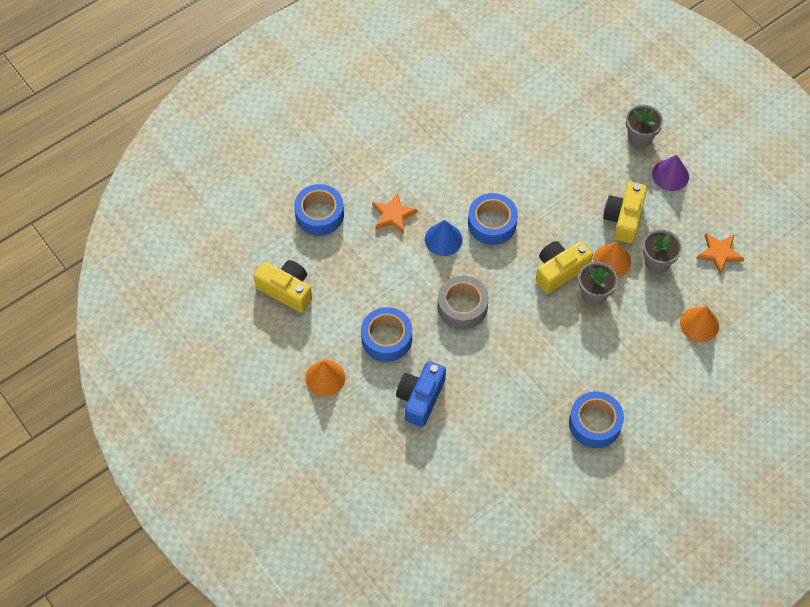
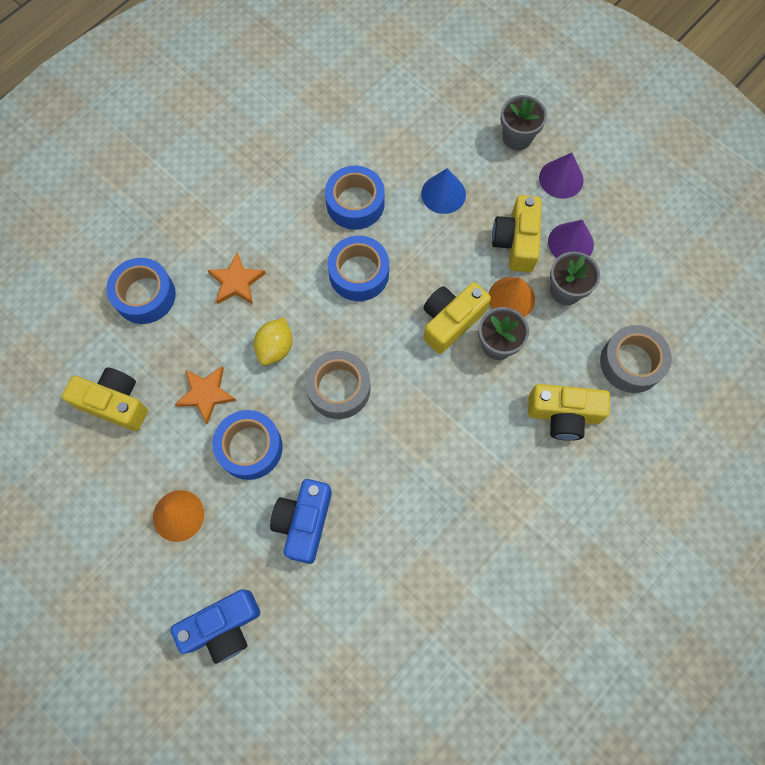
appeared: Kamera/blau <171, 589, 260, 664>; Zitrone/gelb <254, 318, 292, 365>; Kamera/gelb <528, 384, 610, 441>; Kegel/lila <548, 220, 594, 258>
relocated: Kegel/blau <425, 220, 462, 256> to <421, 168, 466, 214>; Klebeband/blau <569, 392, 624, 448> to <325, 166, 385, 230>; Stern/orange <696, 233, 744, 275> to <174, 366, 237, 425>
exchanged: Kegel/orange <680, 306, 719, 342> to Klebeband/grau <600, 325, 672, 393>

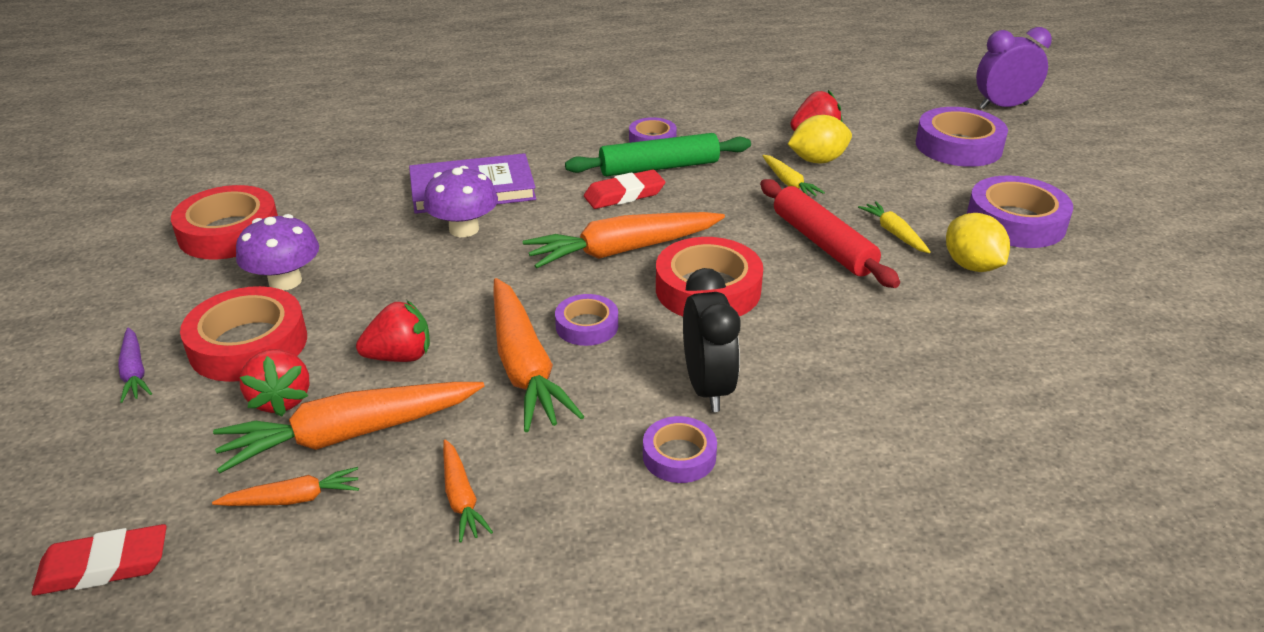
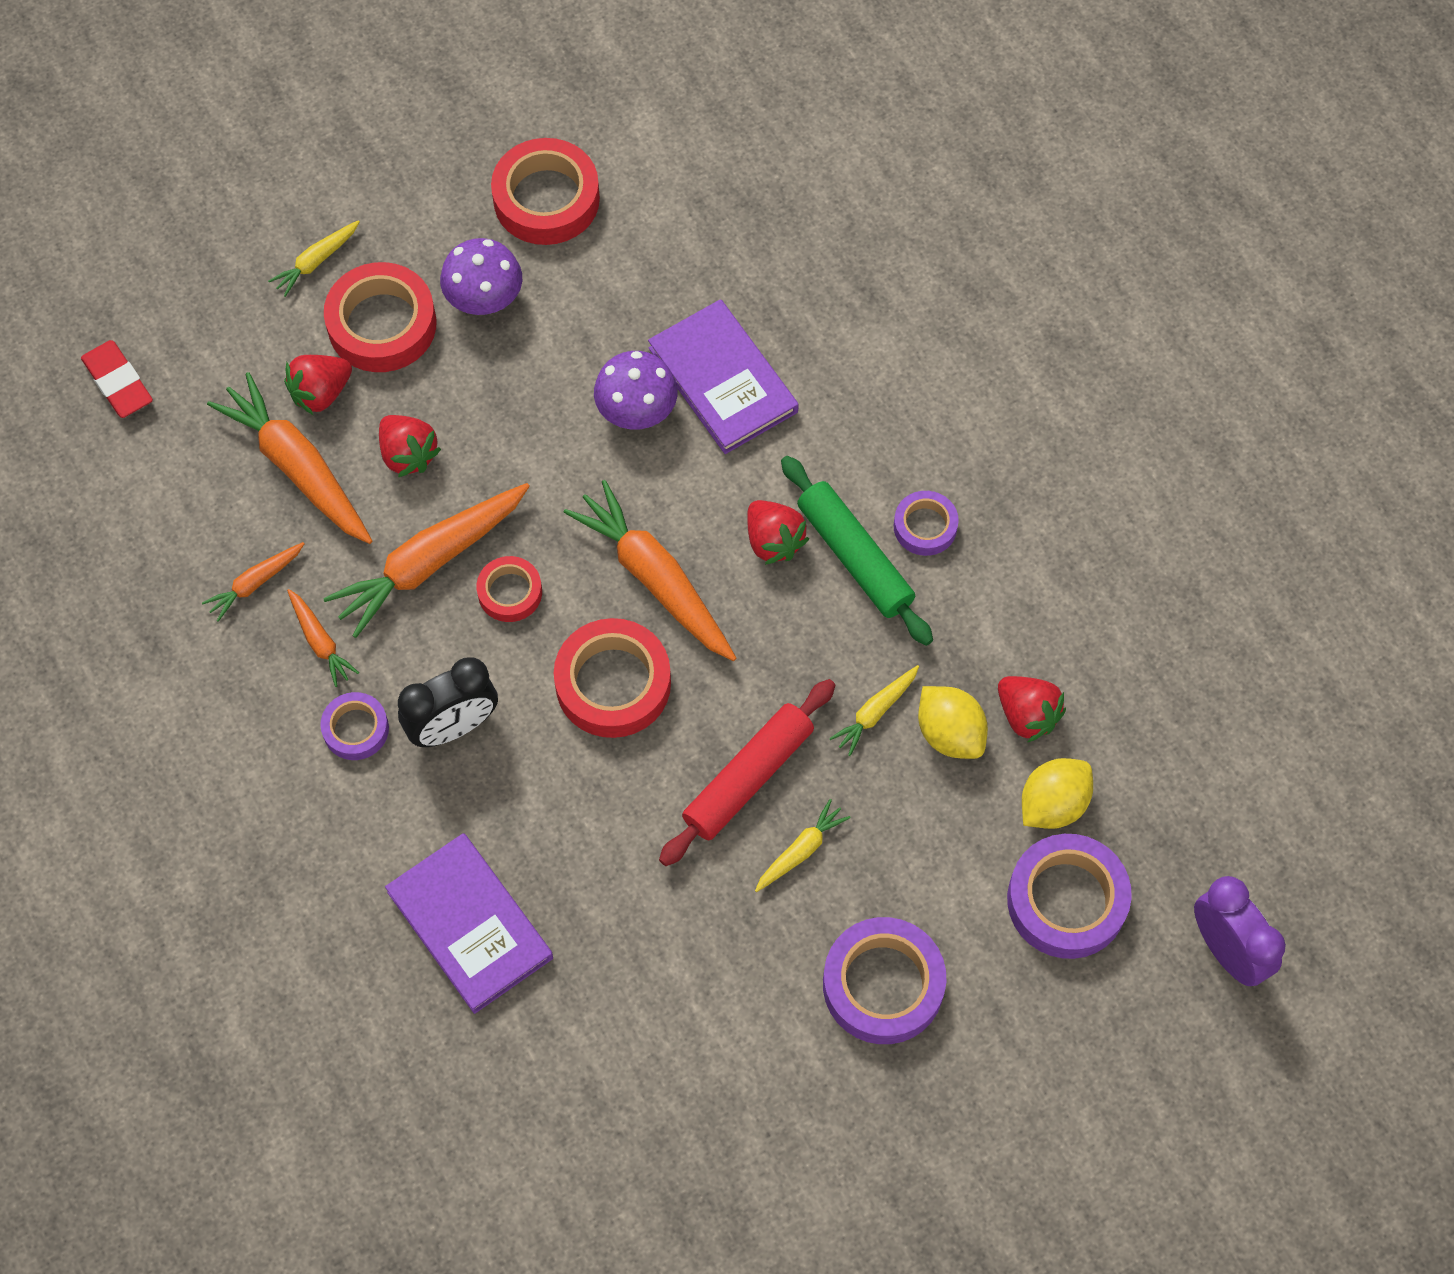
appeared: Buch/lila <385, 833, 553, 1014>
relocated: Karotte/orange <212, 467, 359, 506> to <287, 589, 359, 687>; Zitrone/gelb <946, 213, 1010, 272> to <1022, 758, 1093, 829>
exchanged: Radiergummi/rot <584, 170, 665, 209> to Erdbeere/rot <747, 500, 809, 565>
colour: Karotte/lila <118, 327, 152, 403> to Karotte/gelb <268, 220, 360, 297>; Klebeband/lila <555, 294, 618, 346> to Klebeband/rot <476, 556, 542, 622>

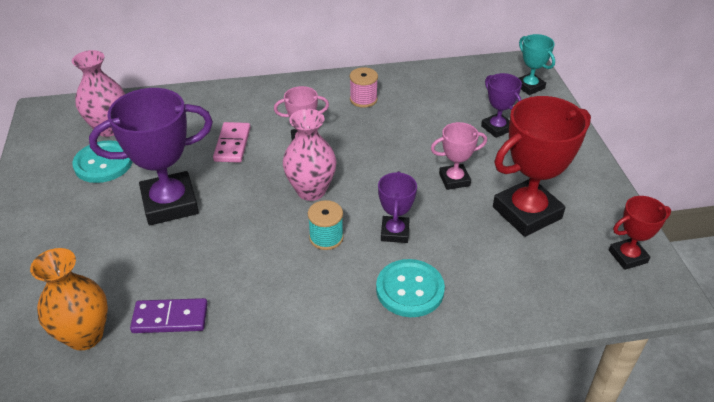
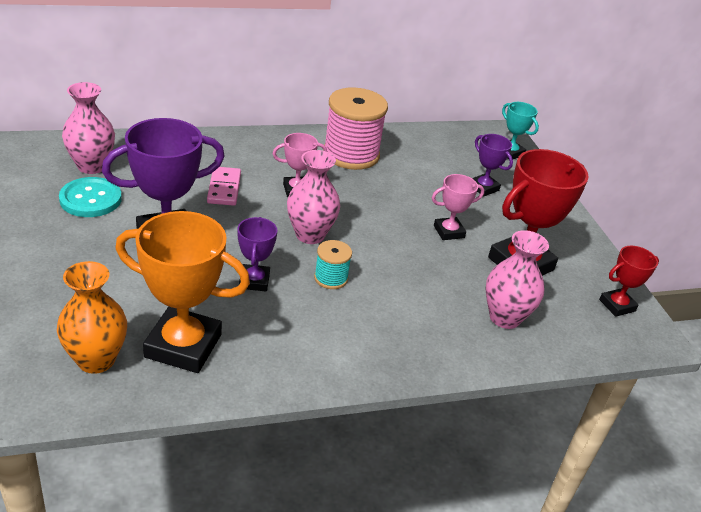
missing: Knopf/türkis <376, 259, 445, 317>
appeared: Vase/rosa <486, 230, 549, 329>
relocated: Pokal/lila <378, 171, 417, 243> to <238, 217, 277, 291>
exchanged: Dominostein/lila <130, 298, 208, 333> to Pokal/orange <116, 211, 250, 373>
size: Garnrolle/rosa <350, 67, 378, 108> = <323, 88, 388, 170> x2.05

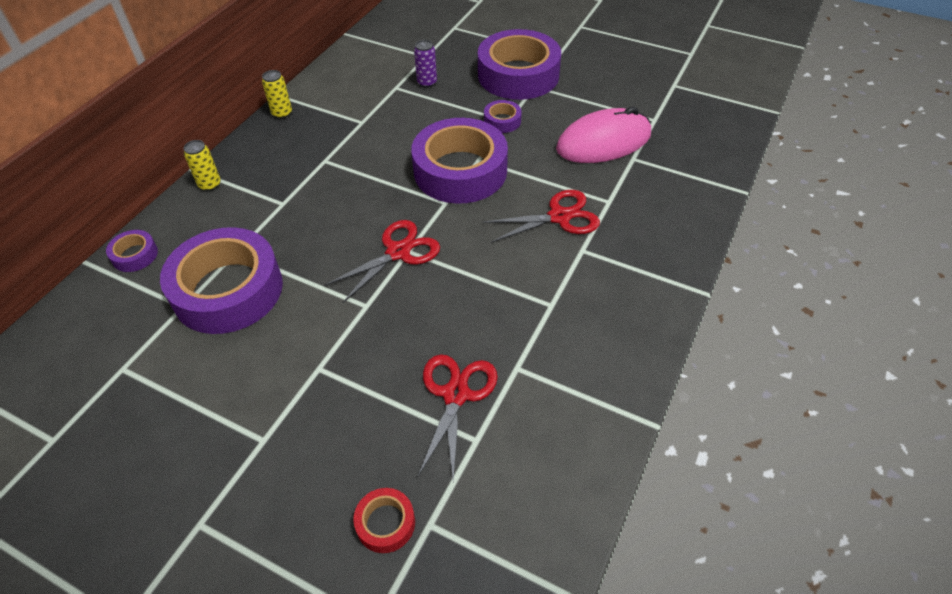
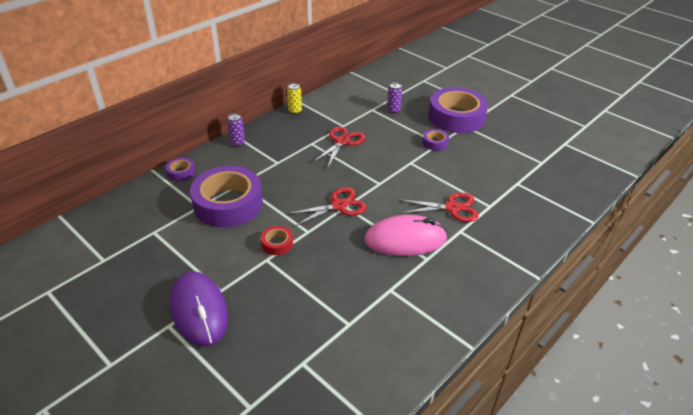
missing: Klebeband/lila <411, 118, 508, 204>
appeared: Computermaus/lila <170, 271, 228, 347>
relocated: Klebeband/rot <353, 488, 415, 553> to <261, 226, 293, 255>; Schere/rot <418, 354, 498, 481> to <312, 127, 365, 169>; Computermaus/rosa <556, 107, 651, 163> to <364, 215, 448, 256>
colour: Dose/gelb <183, 140, 221, 191> to Dose/lila <227, 113, 245, 147>

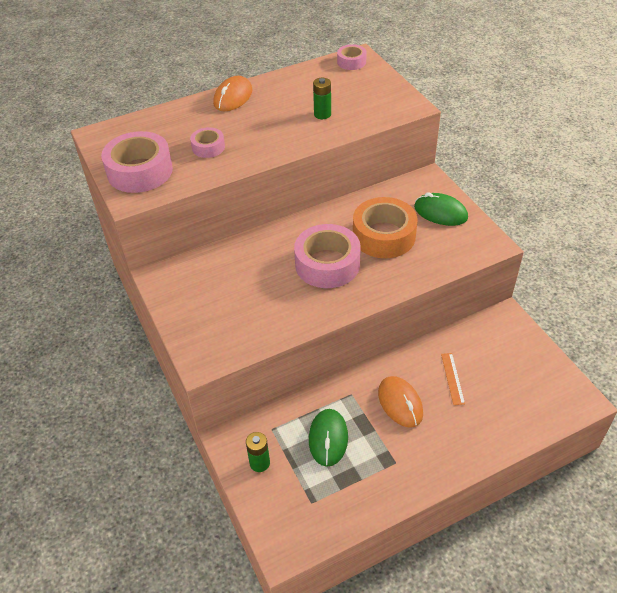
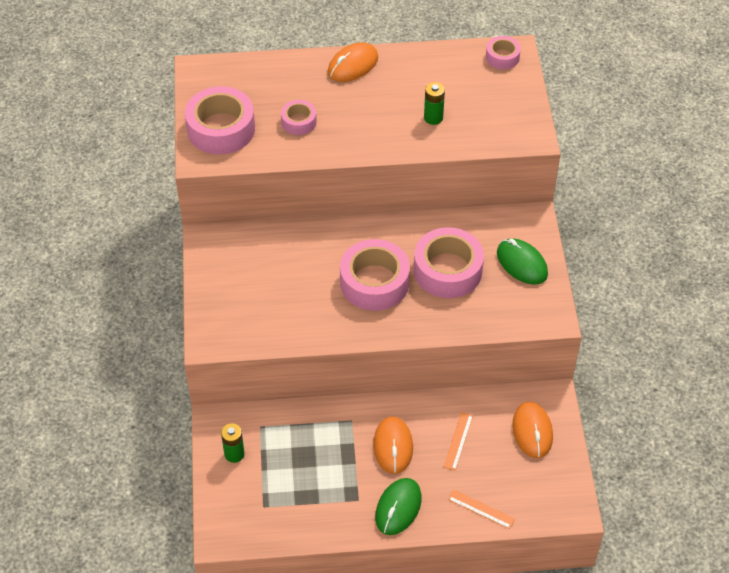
appeared: Lineal/orange <448, 490, 515, 529>; Computermaus/orange <512, 402, 553, 458>
relocated: Computermaus/grün <309, 409, 348, 467> to <375, 478, 422, 535>
colour: Klebeband/orange <353, 197, 417, 258> to Klebeband/rosa <414, 227, 484, 298>

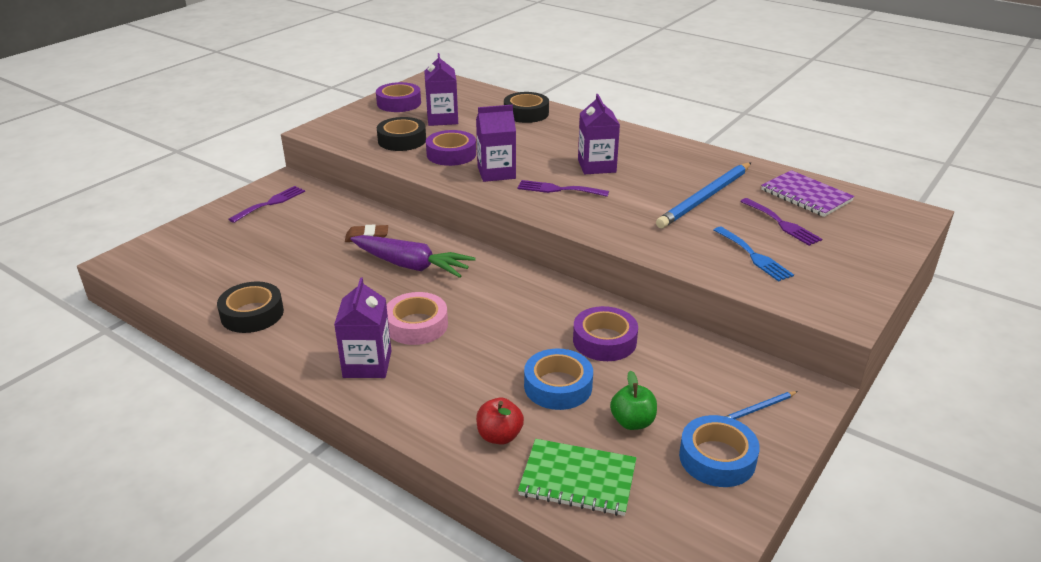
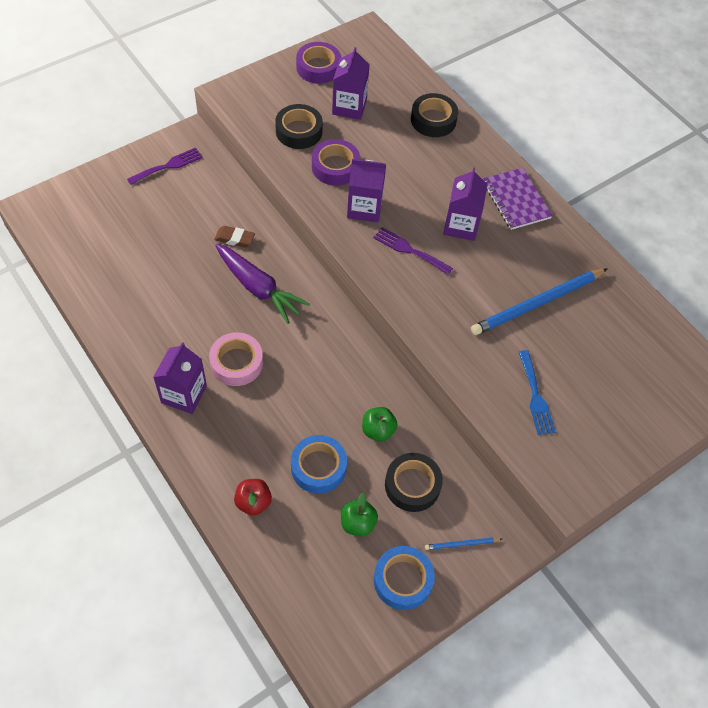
missing: Notizbuch/grün <518, 439, 636, 516>; Gabel/lila <740, 198, 822, 246>
relocated: Klebeband/schwarz <217, 281, 284, 333> to <385, 453, 443, 512>; Notizbuch/lila <761, 170, 855, 217> to <483, 168, 553, 230>
exchanged: Klebeband/lila <573, 306, 638, 361> to Apfel/grün <362, 407, 398, 442>

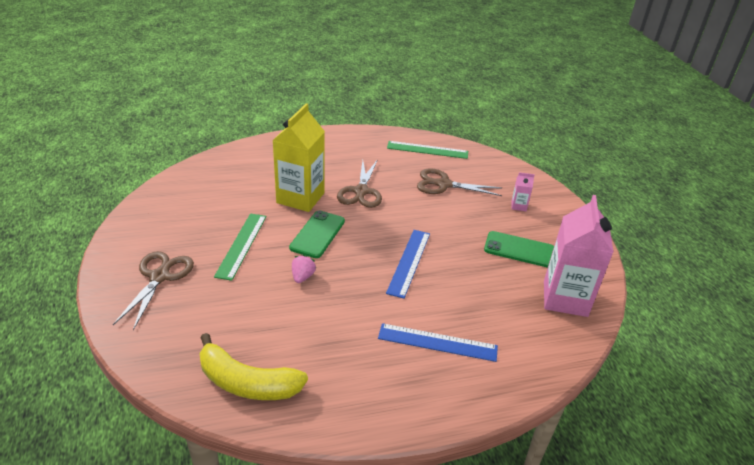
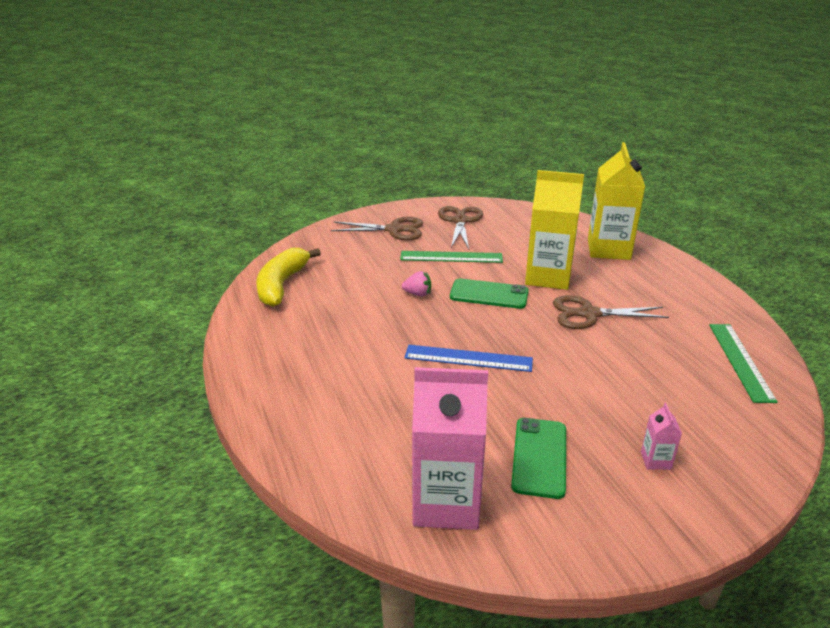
missing: Lineal/blau <378, 323, 498, 362>
appeared: Getränkekarton/gelb <588, 142, 645, 260>
relocated: Schere/braun <417, 168, 502, 196> to <438, 206, 483, 249>

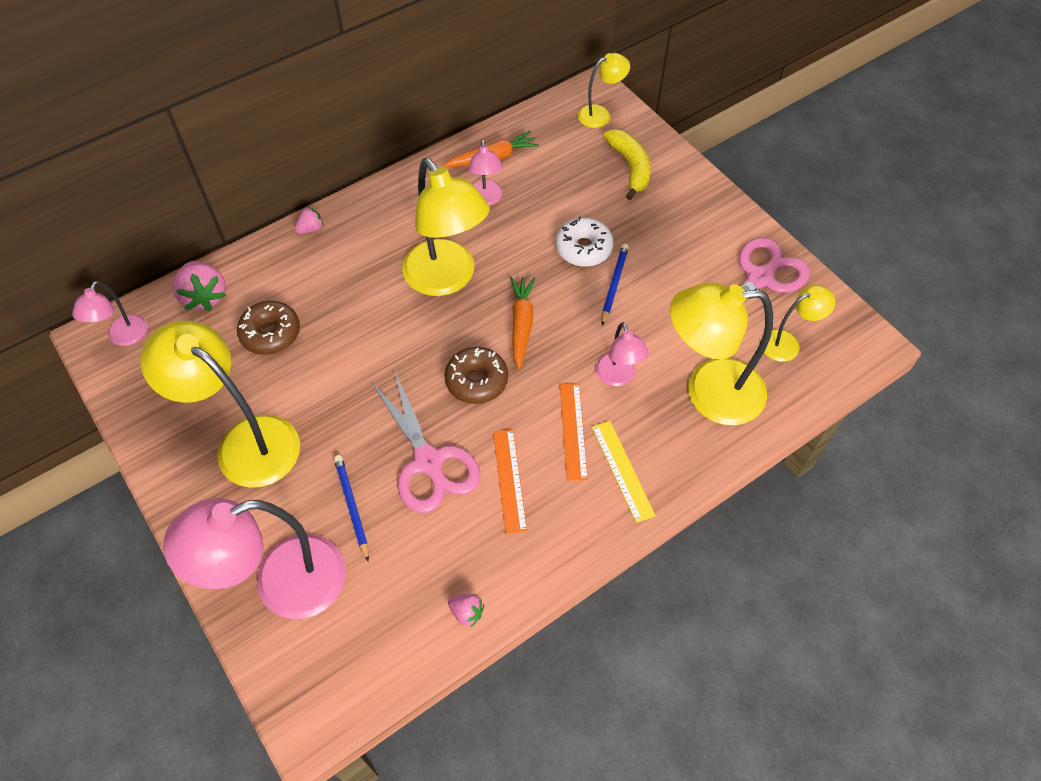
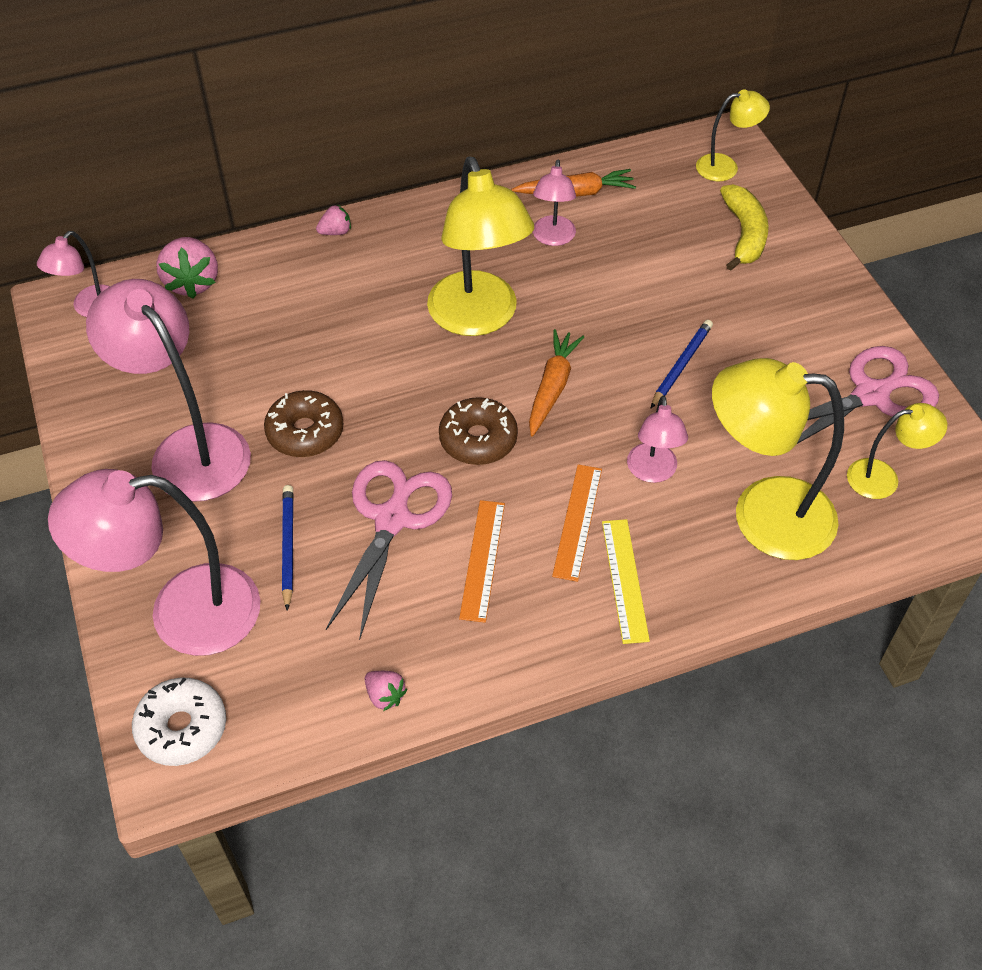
relocated: Donut/braun <237, 301, 300, 355> to <264, 390, 344, 457>; Donut/weiß <556, 217, 614, 267> to <132, 677, 226, 766>
colour: Lampe/gelb <140, 321, 300, 488> to Lampe/rosa <86, 279, 251, 502>
spun: Schere/rosa <371, 370, 481, 513> = <326, 460, 452, 641> 150 degrees counterclockwise

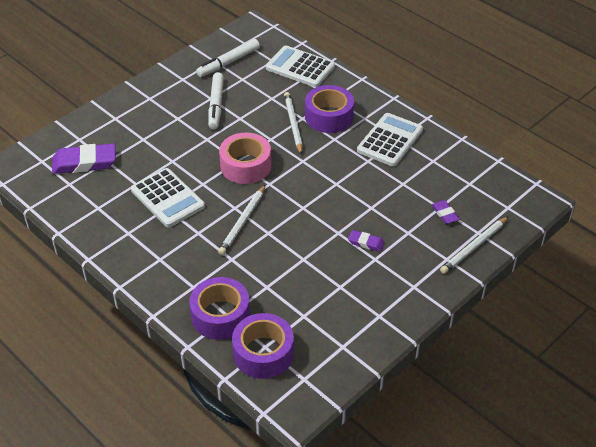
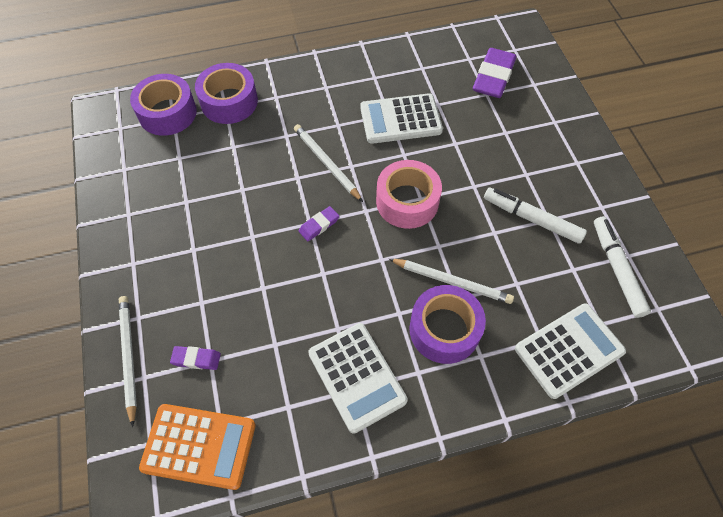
appeared: Taschenrechner/orange <139, 404, 256, 490>
relocated: Radiergummi/lila <348, 230, 385, 252> to <299, 206, 339, 241>

